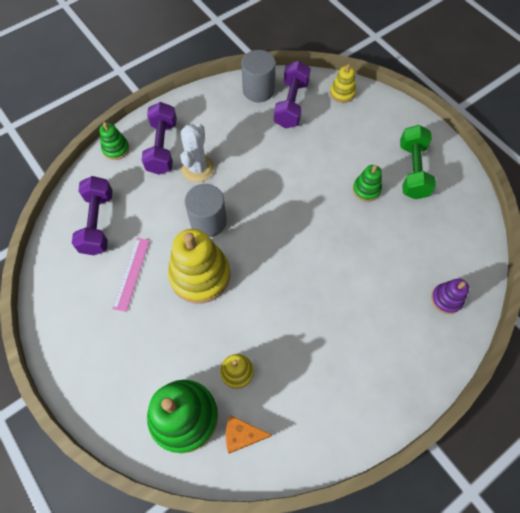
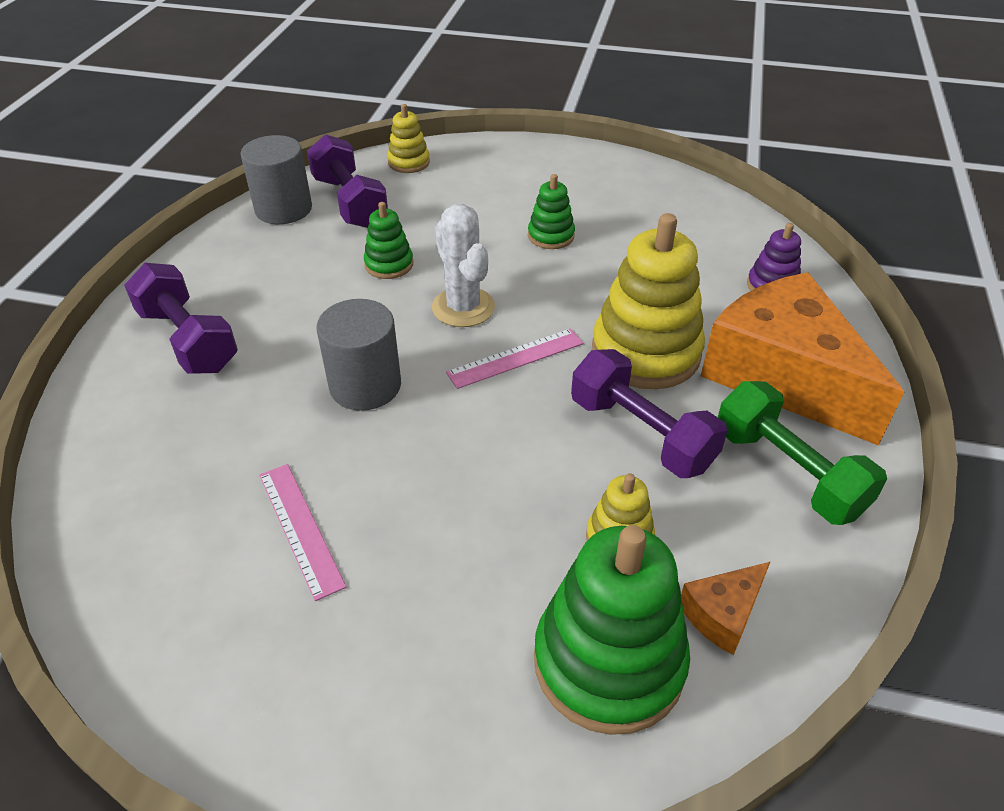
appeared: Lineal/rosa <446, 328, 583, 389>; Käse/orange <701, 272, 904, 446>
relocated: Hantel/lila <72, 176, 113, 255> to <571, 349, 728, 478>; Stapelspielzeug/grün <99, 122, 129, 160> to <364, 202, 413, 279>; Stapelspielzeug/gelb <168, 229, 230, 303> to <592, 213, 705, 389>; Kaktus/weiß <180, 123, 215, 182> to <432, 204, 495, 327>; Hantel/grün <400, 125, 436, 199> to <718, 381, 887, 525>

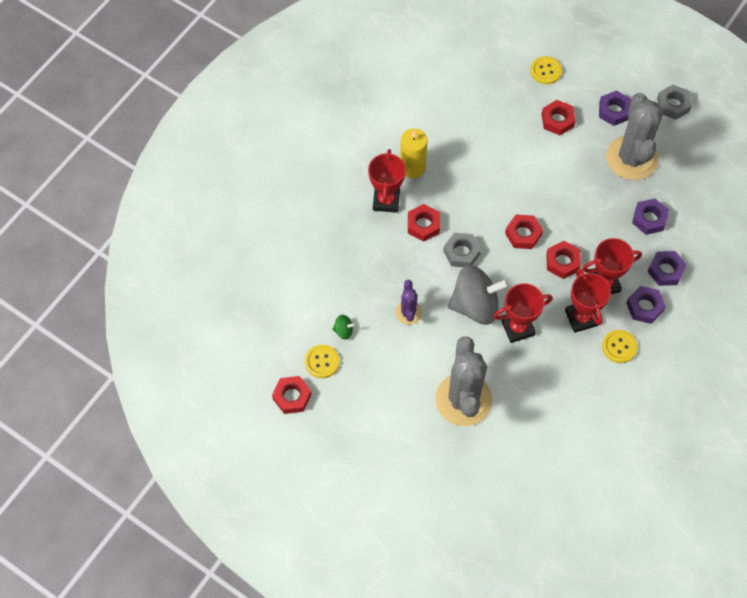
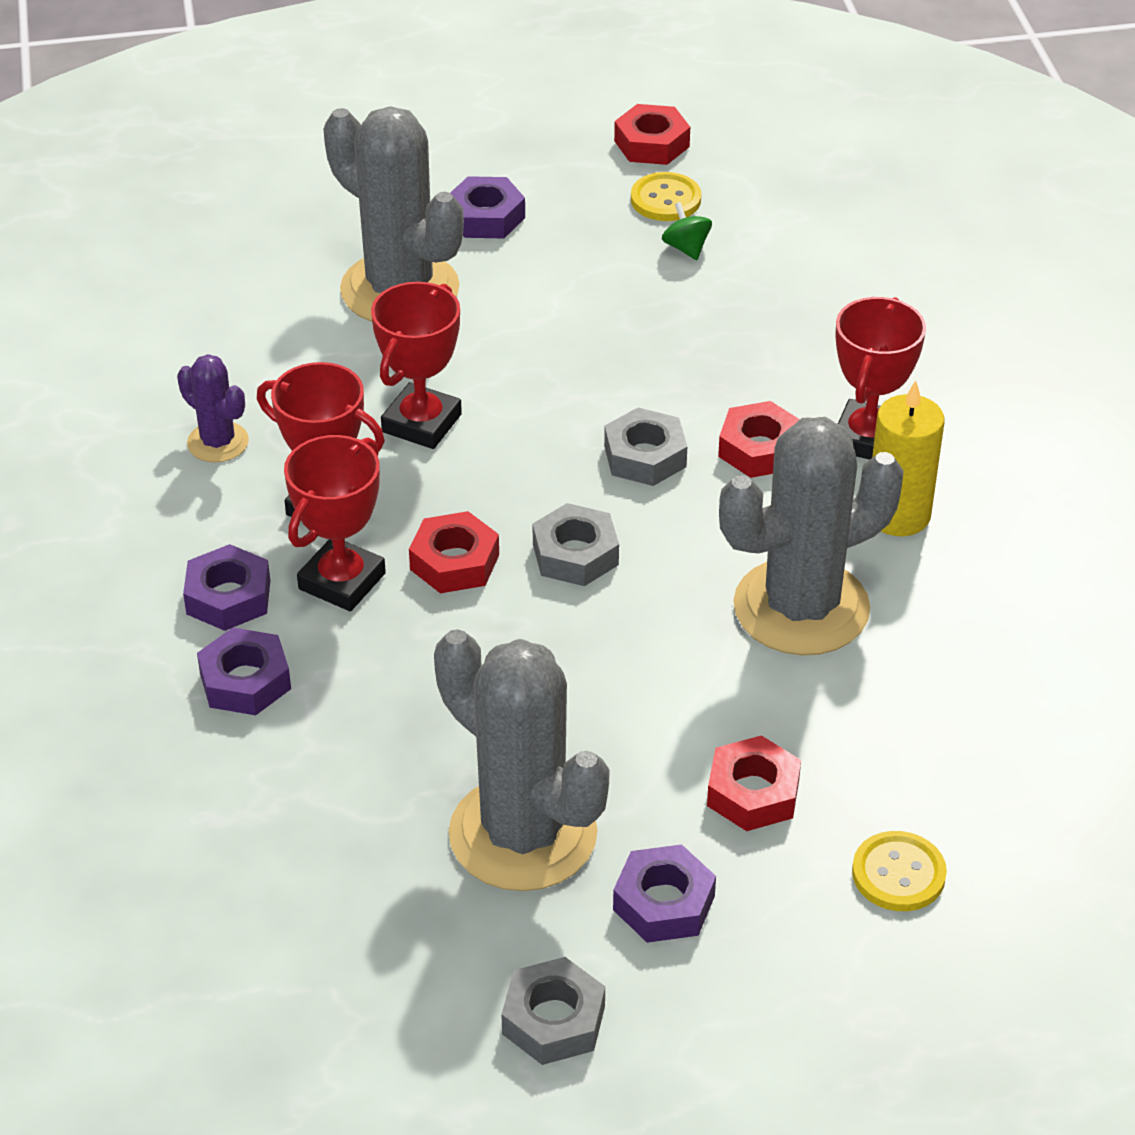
missing: Kreisel/grau <448, 265, 509, 325>; Knopf/gelb <602, 330, 637, 363>
appeared: Kaktus/grau <719, 417, 904, 655>
relocated: Kaktus/lila <395, 280, 422, 325> to <177, 354, 249, 462>; Sechskantmutter/lila <632, 199, 669, 235> to <450, 176, 525, 238>
colour: Sechskantmutter/rot <505, 215, 543, 249> to Sechskantmutter/grau <533, 503, 619, 586>
spun: Kreisel/grün <332, 315, 356, 340> = <662, 202, 712, 260> 105 degrees clockwise; Pokal/rot <368, 149, 406, 213> = <836, 297, 926, 460> 60 degrees clockwise

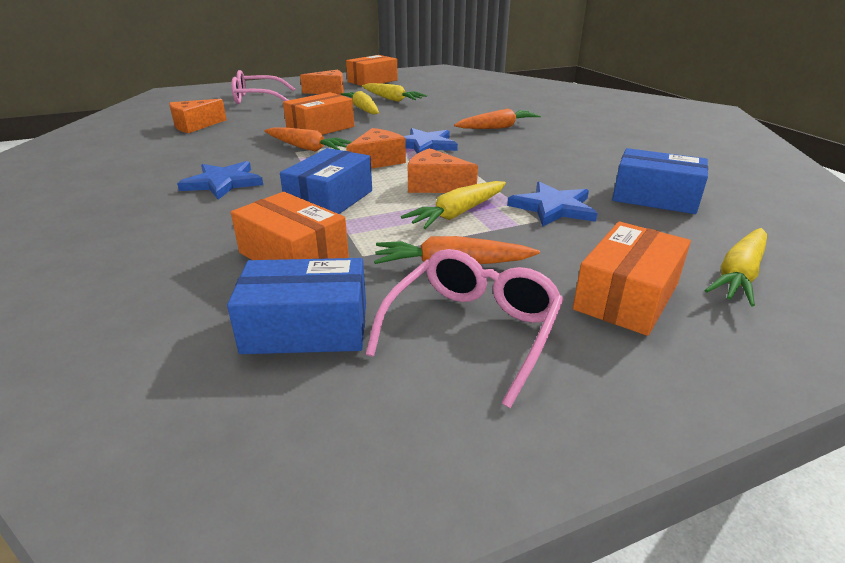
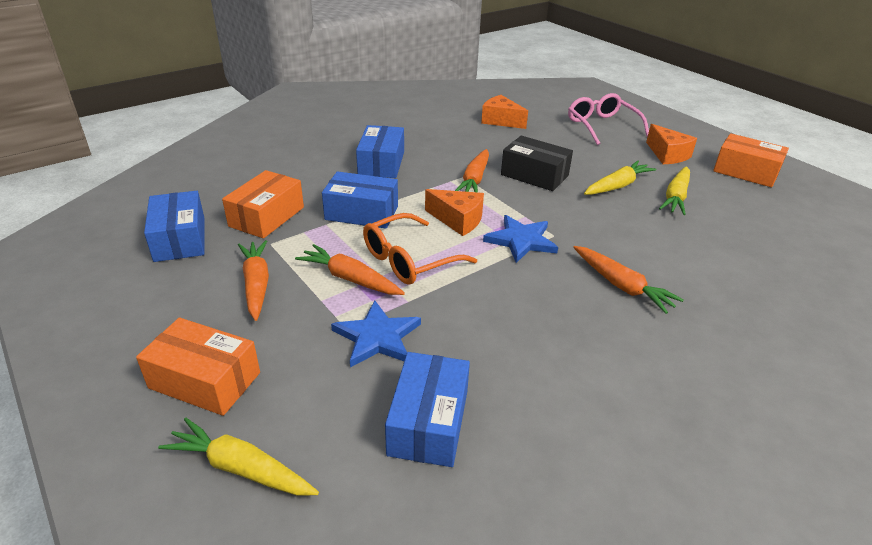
missing: Brille/rosa <365, 249, 564, 408>
exchanged: Stern/blau <177, 161, 263, 200> to Schachtel/blau <356, 125, 404, 178>; Käse/orange <408, 148, 478, 193> to Brille/orange <363, 213, 477, 285>
colour: Schachtel/orange <283, 92, 354, 135> to Schachtel/schwarz <501, 136, 573, 191>; Karotte/gelb <401, 181, 506, 229> to Karotte/orange <295, 244, 405, 295>

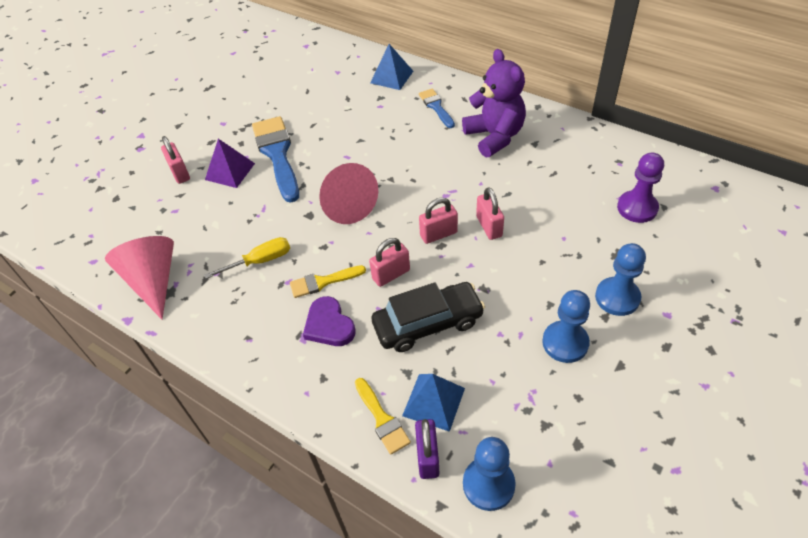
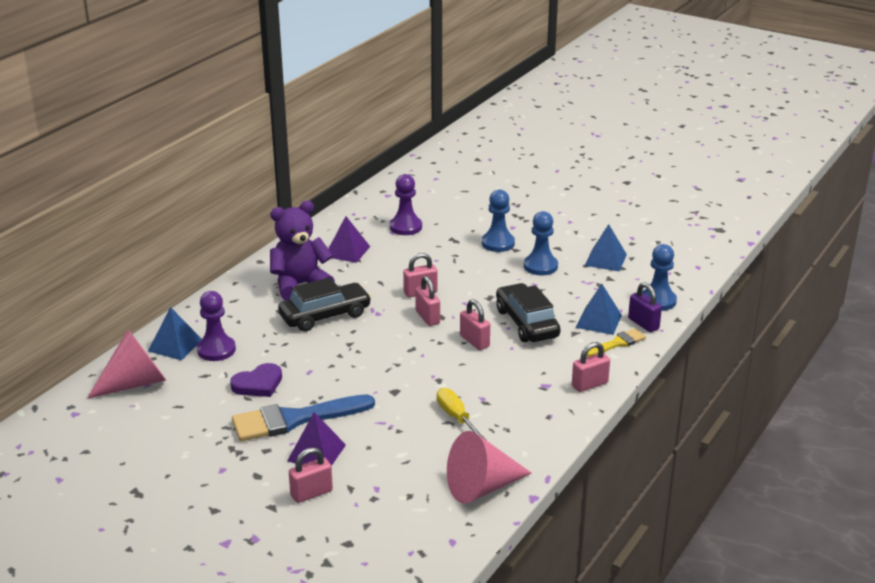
missing: Pinsel/gelb <290, 265, 366, 298>; Pinsel/blau <419, 89, 455, 128>
appeared: Bauer/lila <197, 291, 236, 361>; Auto/schwarz <278, 277, 371, 332>; Pyramide/lila <328, 216, 370, 263>; Vorhängeschloss/rosa <572, 342, 610, 392>; Pyramide/blau <584, 224, 627, 272>
relocated: Herz/lila <303, 296, 356, 346> to <230, 363, 282, 397>; Kegel/rosa <319, 163, 378, 224> to <87, 330, 166, 399>
spun: Vorhängeschloss/lila <415, 419, 439, 479> = <628, 282, 662, 332> 60 degrees clockwise

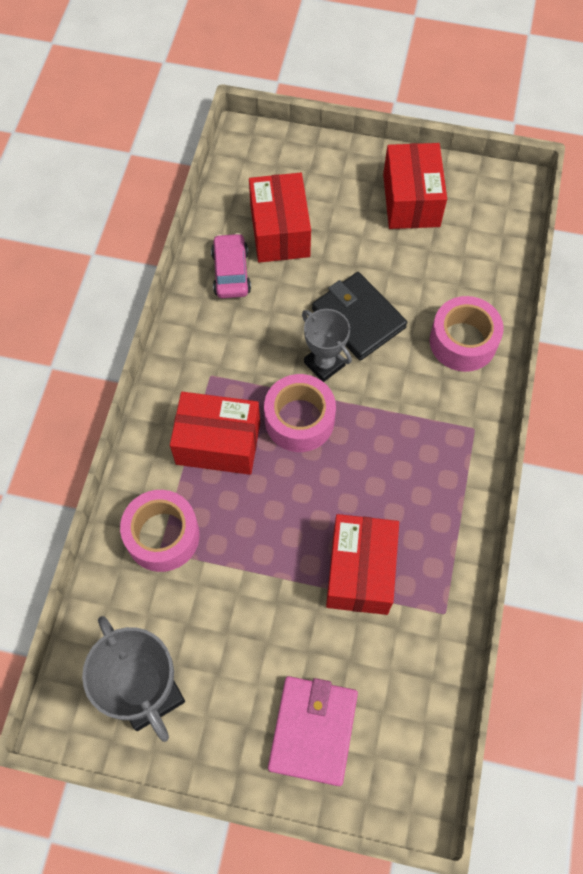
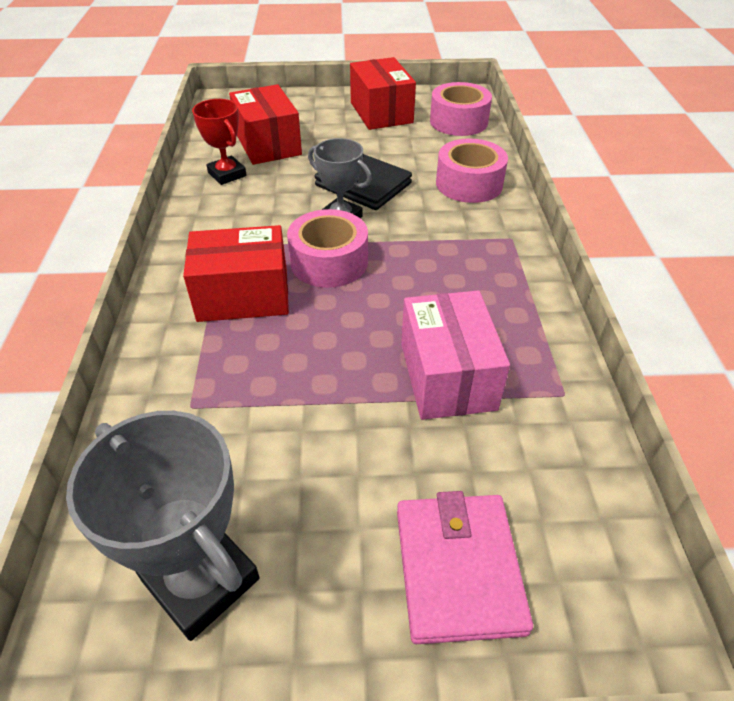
relocated: Klebeband/rosa <120, 490, 200, 572> to <430, 82, 492, 136>
exchanged: Auto/rosa <211, 233, 251, 298> to Pokal/rot <192, 99, 247, 185>
colour: Schachtel/rot <326, 514, 399, 615> to Schachtel/rosa <401, 290, 510, 420>

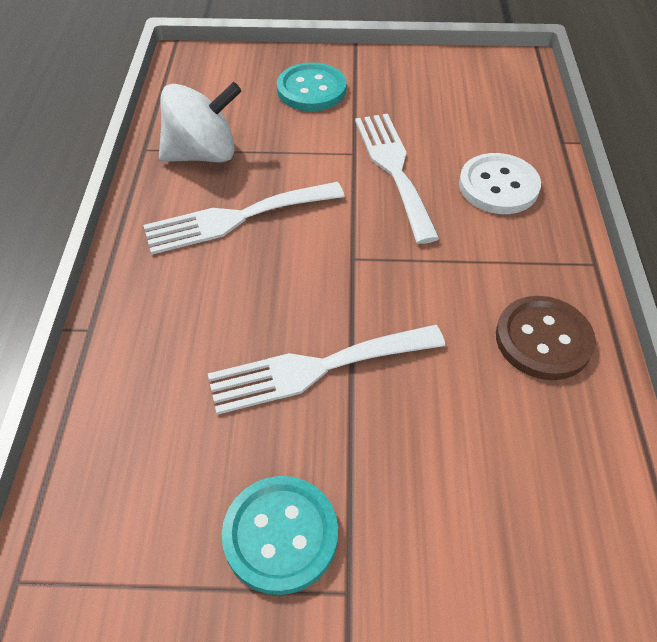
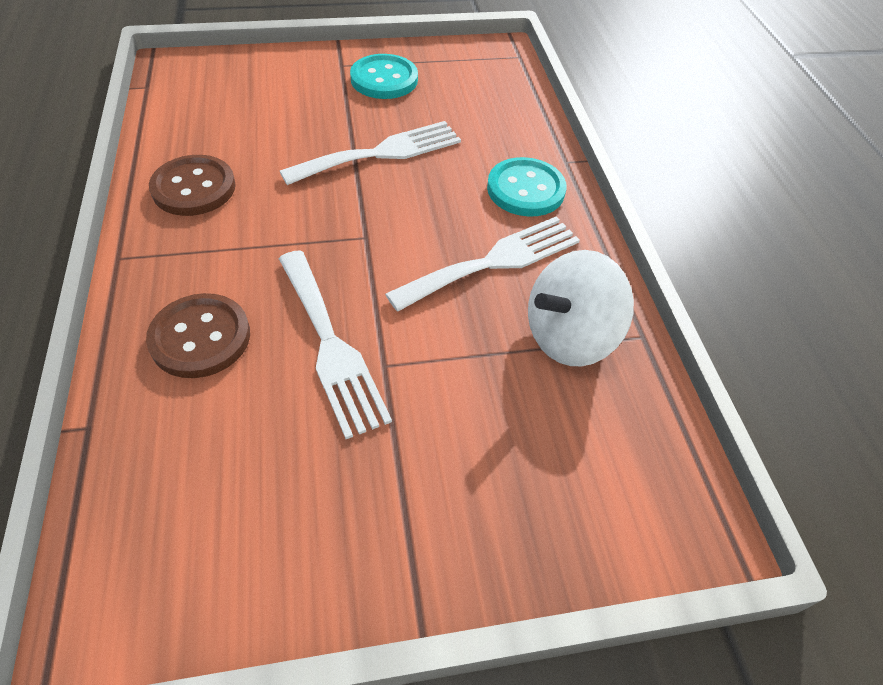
relocated: Knopf/türkis <277, 62, 347, 111> to <487, 157, 567, 217>
colour: Knopf/weiß <459, 153, 541, 214> to Knopf/braun <146, 293, 250, 378>

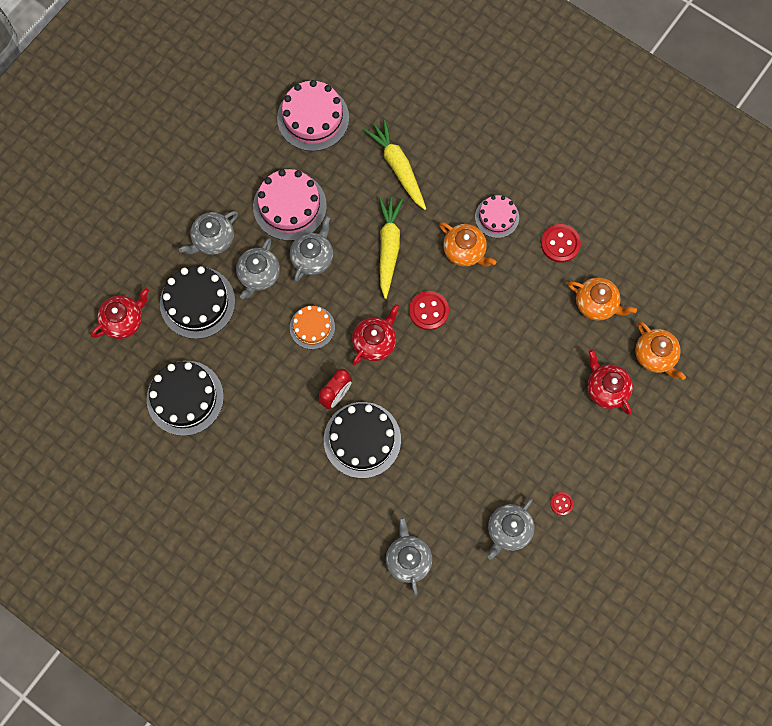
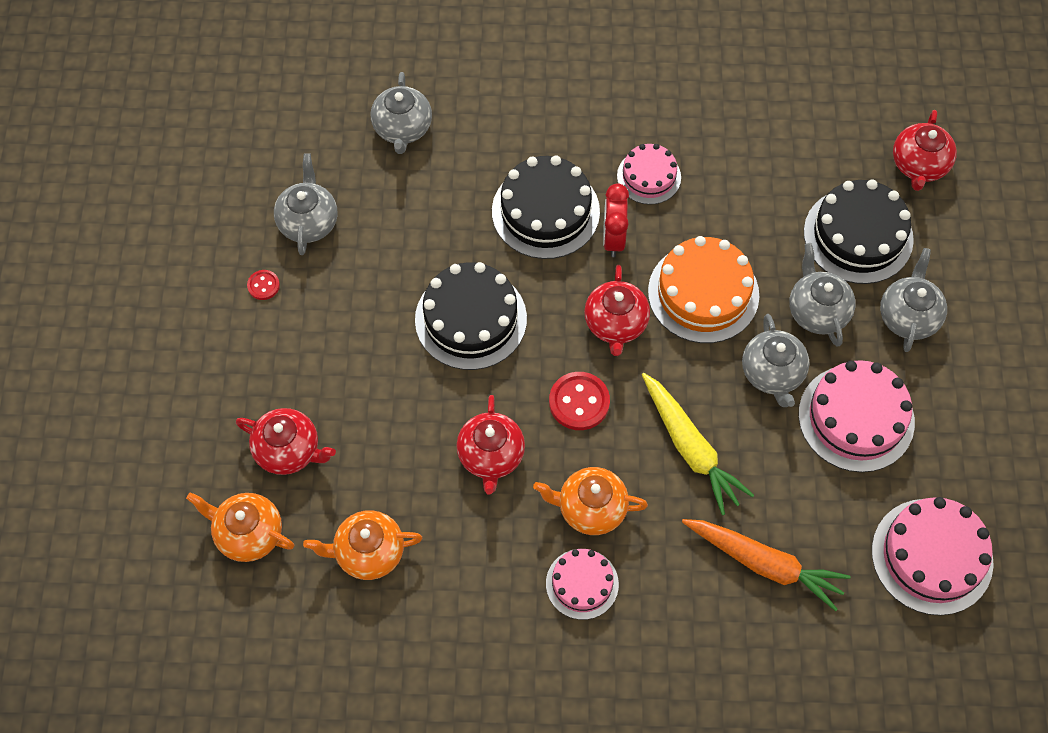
missing: Knopf/rot <541, 224, 581, 263>
appeared: Teekanne/rot <456, 395, 525, 495>; Kuchen/rosa <617, 144, 681, 205>
relocated: Kuchen/schwarz <146, 361, 224, 436> to <415, 262, 527, 370>
colour: Karotte/gelb <364, 119, 426, 210> to Karotte/orange <682, 519, 851, 611>
spun: Teekanne/grau <386, 517, 432, 595> = <370, 72, 432, 154> 45 degrees clockwise
size: Kuchen/orange <290, 306, 335, 349> = <648, 236, 759, 343> x1.67

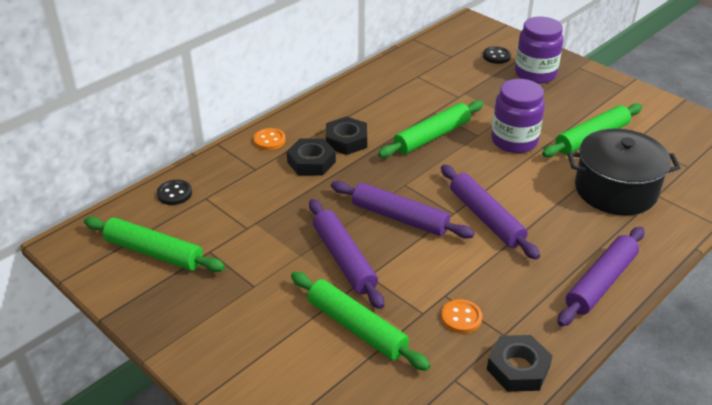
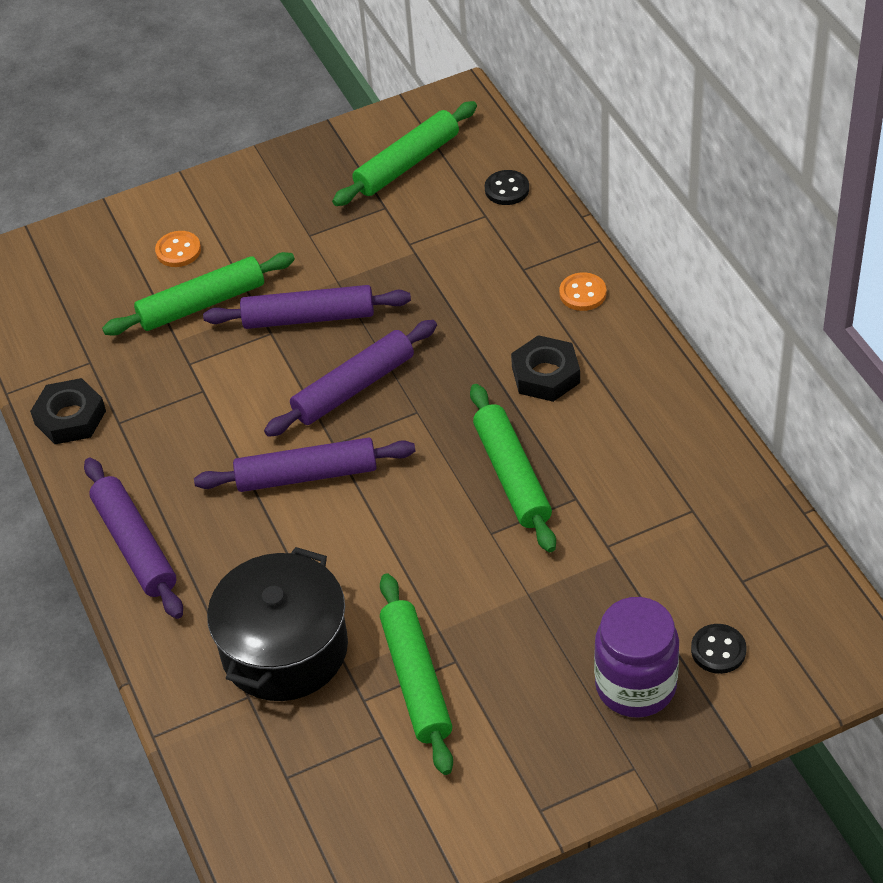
missing: Sechskantmutter/schwarz <287, 139, 336, 175>; Einmachglas/lila <491, 79, 545, 153>
relocated: Knopf/orange <441, 299, 482, 333> to <155, 231, 201, 267>

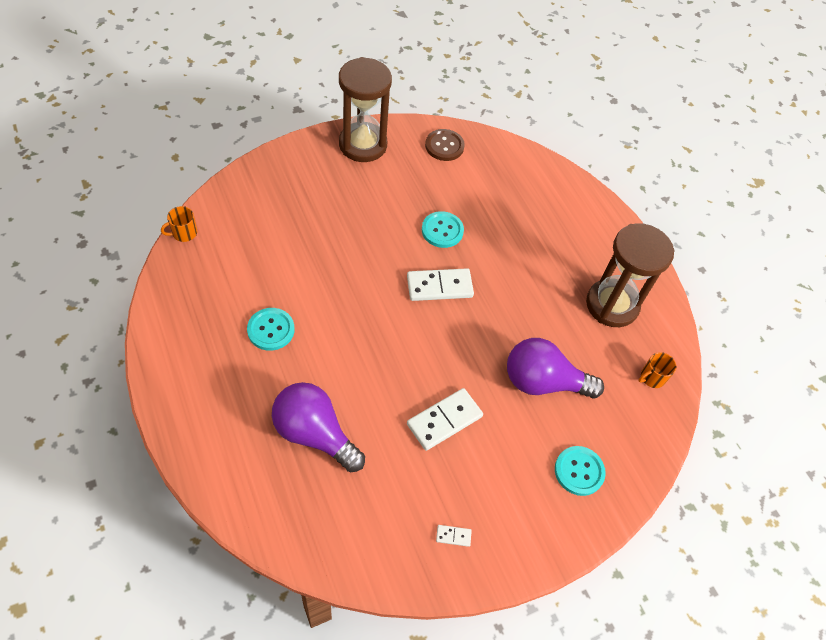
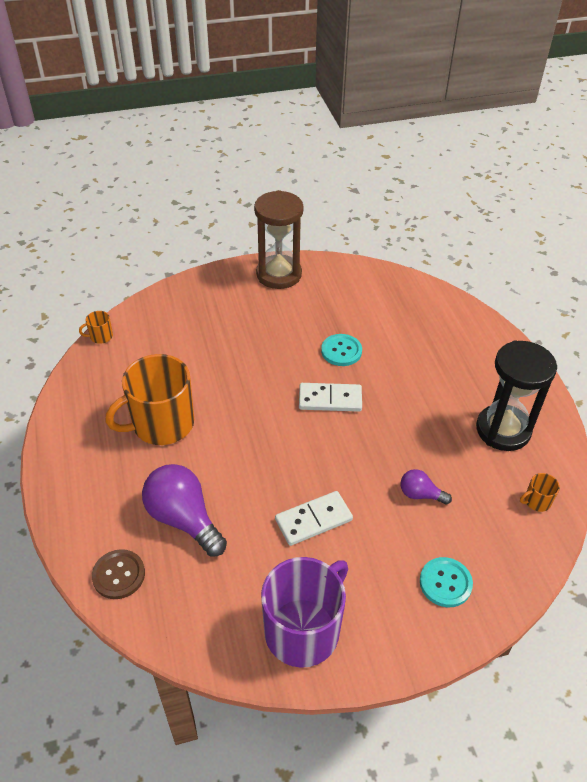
relocated: Knopf/braun <425, 129, 465, 161> to <92, 549, 145, 599>
exchanged: Knopf/türkis <247, 308, 295, 351> to Tasse/orange <105, 354, 194, 445>; Dominostein/weiß <436, 525, 472, 547> to Tasse/lila <261, 557, 348, 668>
colour: Sanduhr/braun <586, 223, 675, 327> to Sanduhr/schwarz <476, 341, 557, 451>
size: Glühbirne/lila <507, 338, 604, 399> = <401, 469, 452, 505> x0.52

